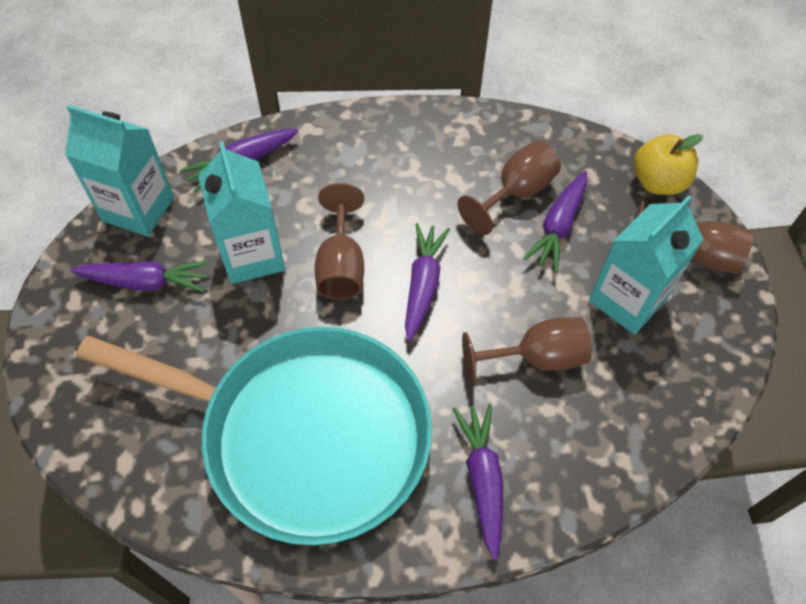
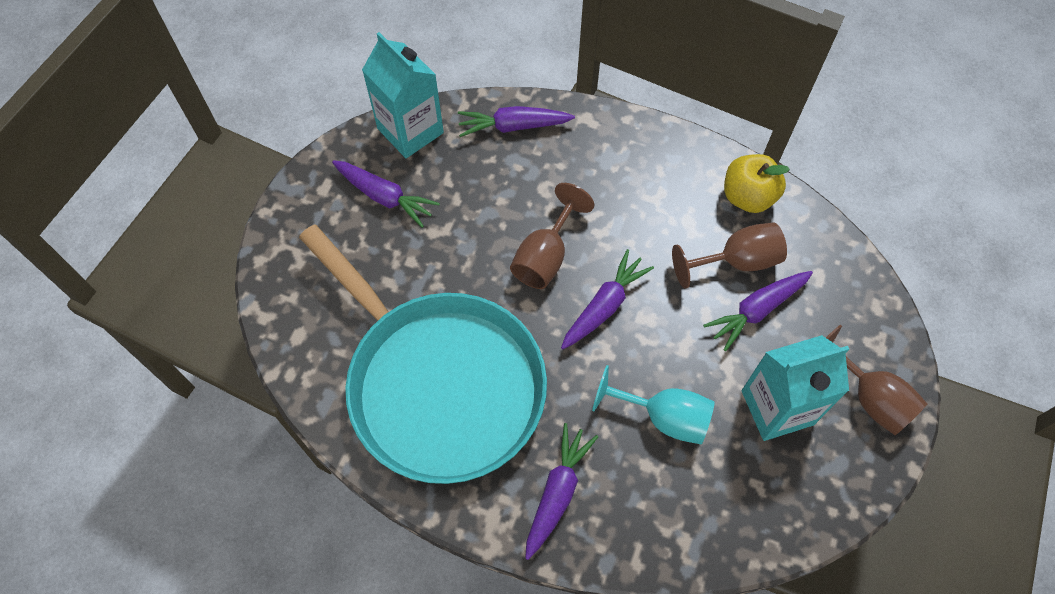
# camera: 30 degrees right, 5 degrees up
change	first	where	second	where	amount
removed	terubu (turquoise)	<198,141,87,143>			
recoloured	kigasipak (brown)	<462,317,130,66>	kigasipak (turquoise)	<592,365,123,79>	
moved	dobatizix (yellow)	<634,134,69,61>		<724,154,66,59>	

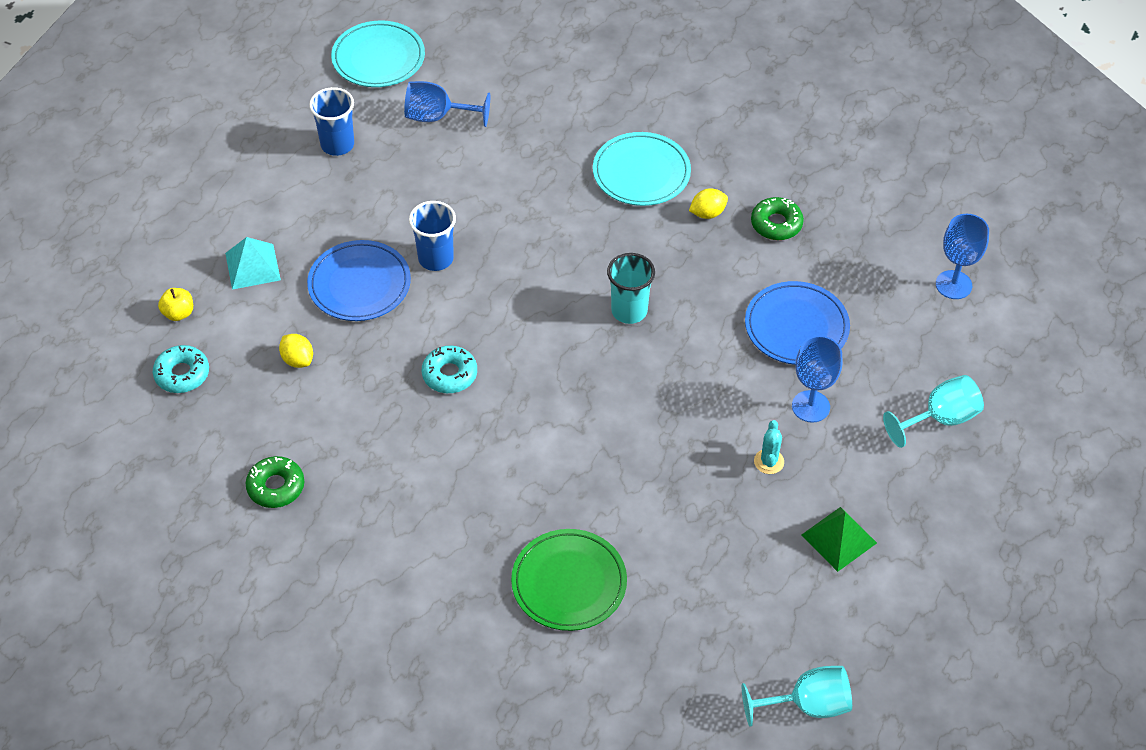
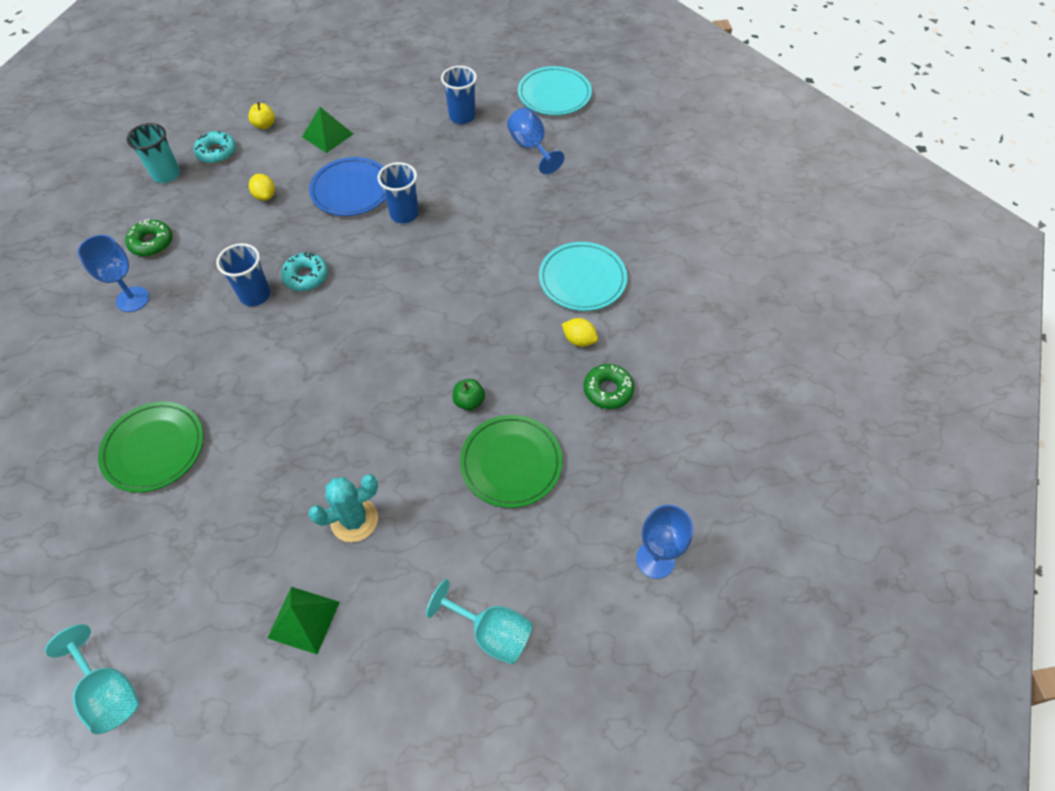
# camera: 55 degrees right, 5 degrees up
change	first	where	second	where	amount
recoloured	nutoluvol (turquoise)	<225,237,56,53>	nutoluvol (green)	<302,107,51,46>	
turned	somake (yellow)	<279,334,34,34>		<249,174,26,27>	45 degrees counterclockwise
moved	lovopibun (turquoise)	<607,253,48,71>		<127,123,53,60>	
recoloured	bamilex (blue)	<745,281,105,84>	bamilex (green)	<460,415,102,93>	
resized	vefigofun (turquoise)	<754,420,30,54>		<308,474,70,68>	x1.63
moved	kigasipak (blue)	<792,336,50,87>		<78,235,71,77>	
added			lovopibun (blue)	<216,243,55,63>	
added			dobatizix (green)	<453,379,32,31>	

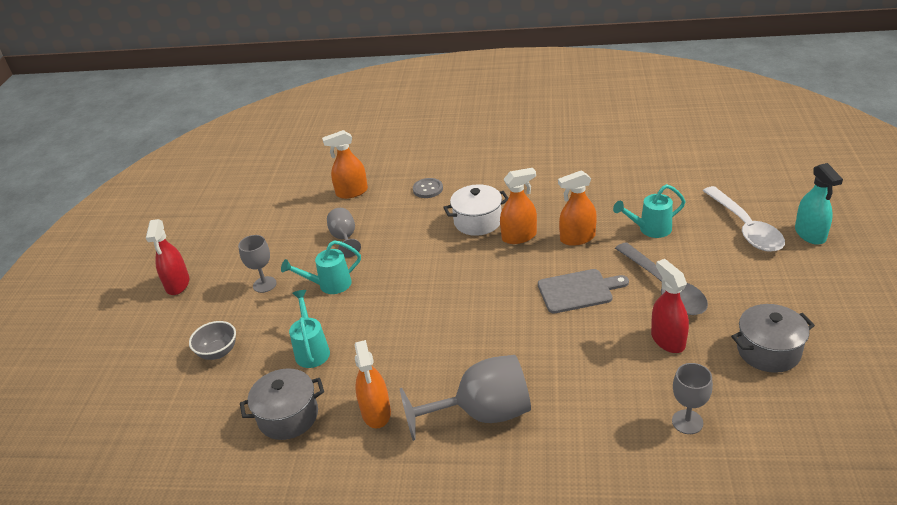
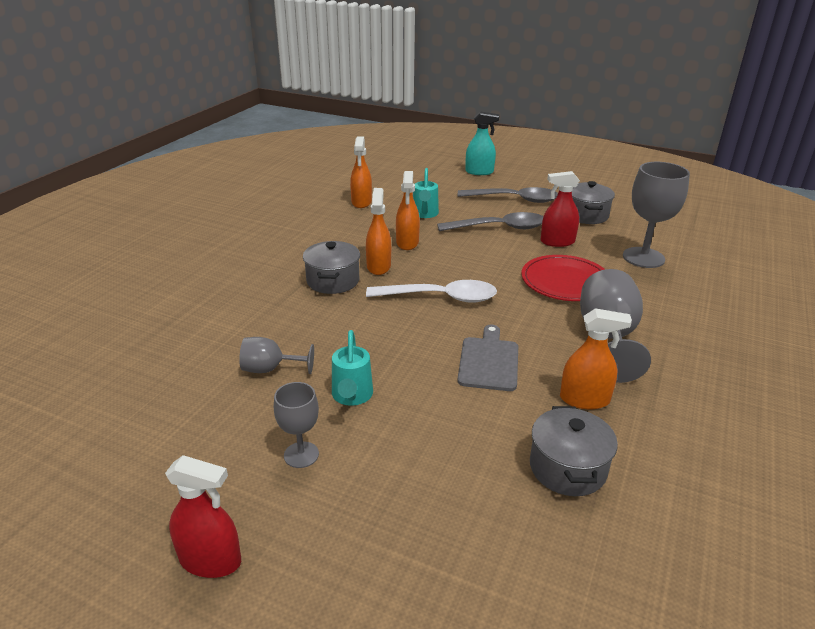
# camera: 75 degrees left, 5 degrees down
change	first	where	second	where	amount
removed	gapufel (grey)	<189,321,47,39>			
removed	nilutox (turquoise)	<289,290,41,78>			
moved	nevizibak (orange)	<322,130,46,69>		<350,136,22,72>	
removed	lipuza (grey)	<413,178,30,20>			
recoloured	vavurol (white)	<443,184,65,52>	vavurol (grey)	<303,241,57,53>	
moved	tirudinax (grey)	<538,269,91,45>		<457,325,61,66>	
resized	kigasipak (grey)	<672,363,41,71>		<623,162,67,106>	x1.78
moved	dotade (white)	<703,186,82,66>		<366,280,131,23>	
added			dotade (grey)	<458,187,100,16>	
added			bamilex (red)	<521,255,84,46>	

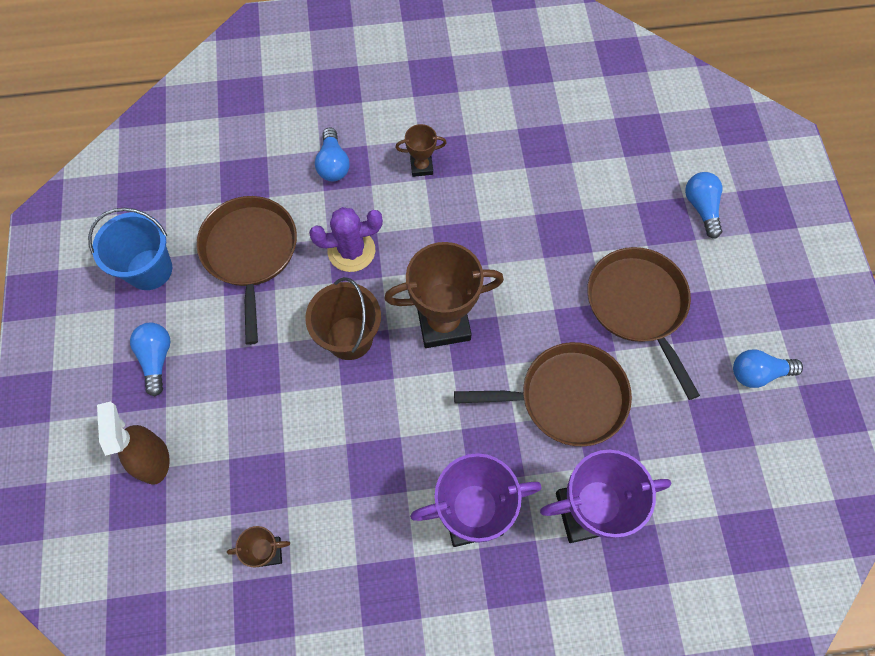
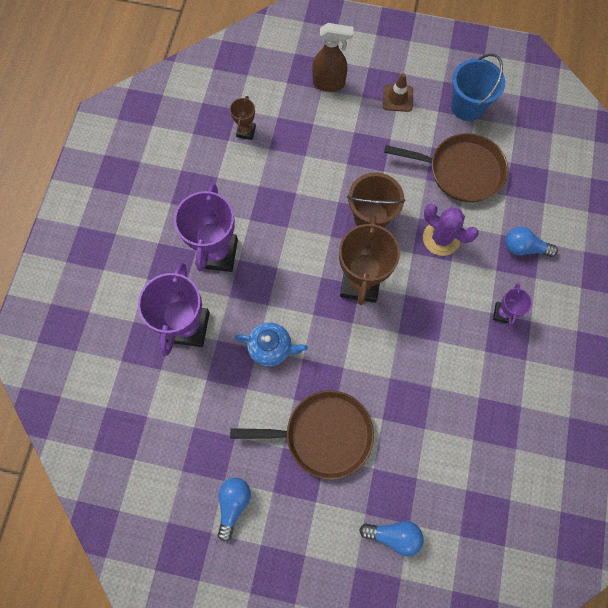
# camera: 110 degrees right, 5 degrees up
change	first	where	second	where	amount
replaced	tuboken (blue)	<130,323,41,73>	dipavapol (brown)	<383,73,30,39>	
turned	vefigofun (purple)	<309,207,74,65>		<423,204,56,52>	60 degrees counterclockwise
recoloured	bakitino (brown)	<396,124,50,53>	bakitino (purple)	<493,284,39,42>	
replaced	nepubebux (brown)	<454,342,178,104>	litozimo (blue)	<235,322,73,44>	

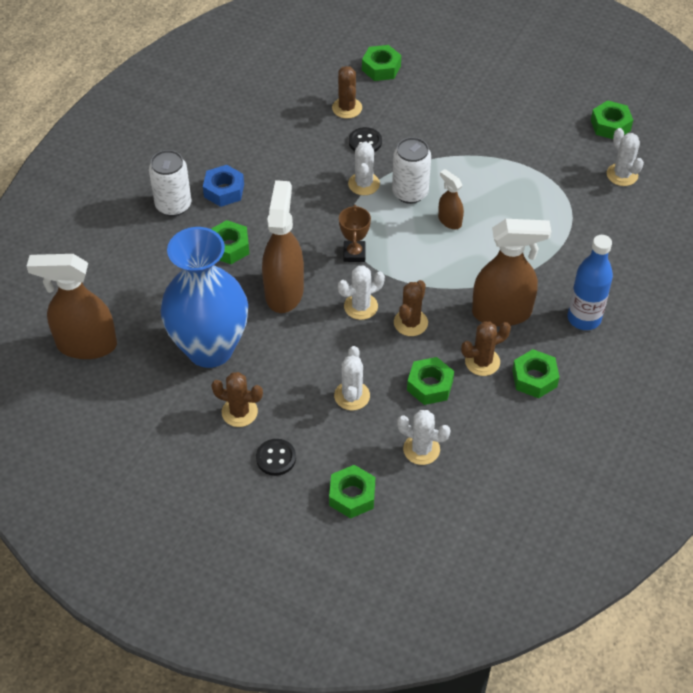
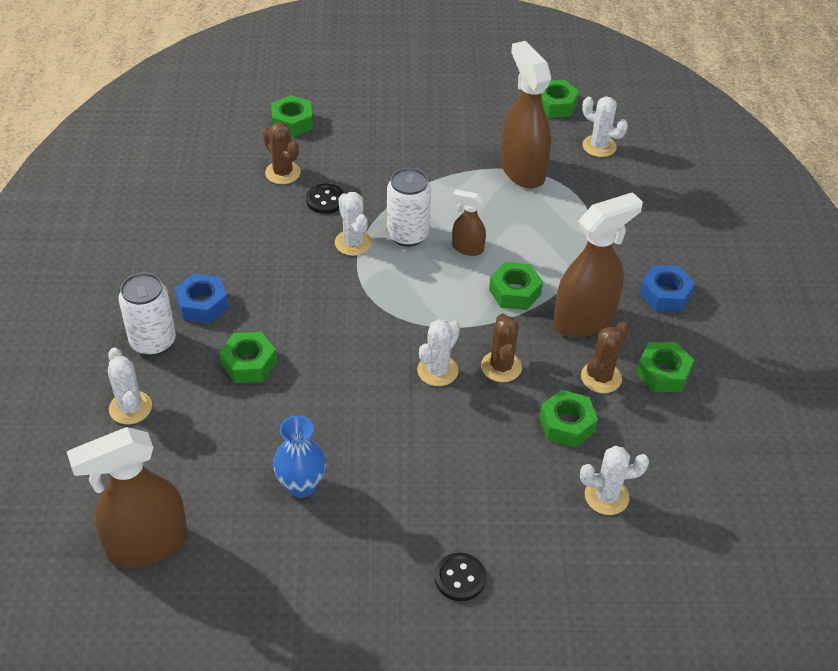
# camera: 30 degrees left, 5 degrees down
change	first	where	second	where	amount
resized	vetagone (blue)	<161,227,87,141>		<273,415,53,83>	x0.48
removed	vefigofun (brown)	<211,372,52,55>			
moved	nevizibak (brown)	<262,180,42,133>		<501,41,50,147>	
moved	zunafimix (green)	<329,465,46,54>		<489,262,54,48>	
moved	vefigofun (white)	<334,346,36,64>		<108,347,44,77>	
removed	bakitino (brown)	<339,205,32,57>			
replaced	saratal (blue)	<567,235,46,95>	zunafimix (blue)	<640,265,55,47>	

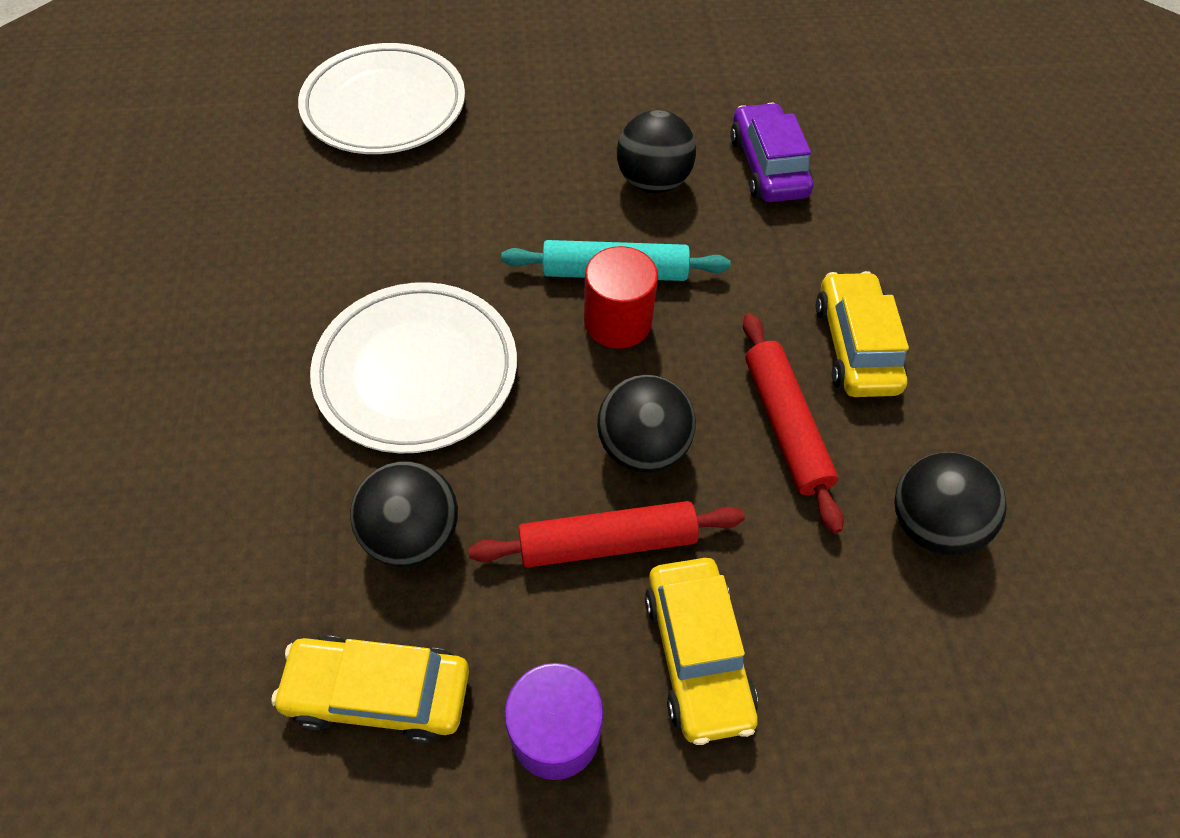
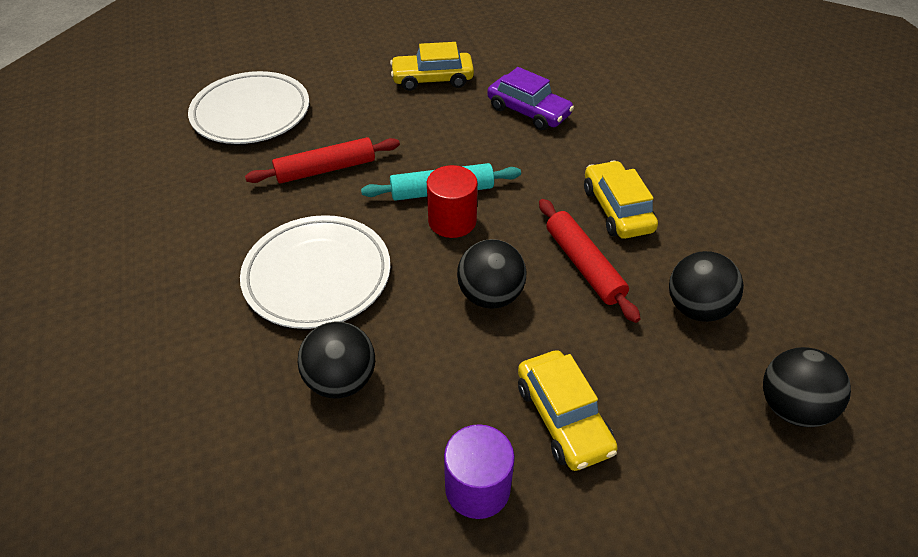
# camera: 10 degrees left, 10 degrees down
change	first	where	second	where	amount
moved	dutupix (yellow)	<271,636,198,107>		<390,42,84,49>	
moved	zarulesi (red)	<468,501,277,67>		<245,137,155,47>	
moved	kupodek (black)	<617,110,79,84>		<763,347,88,80>	
turned	dutupix (purple)	<730,103,83,99>		<487,67,87,64>	150 degrees clockwise

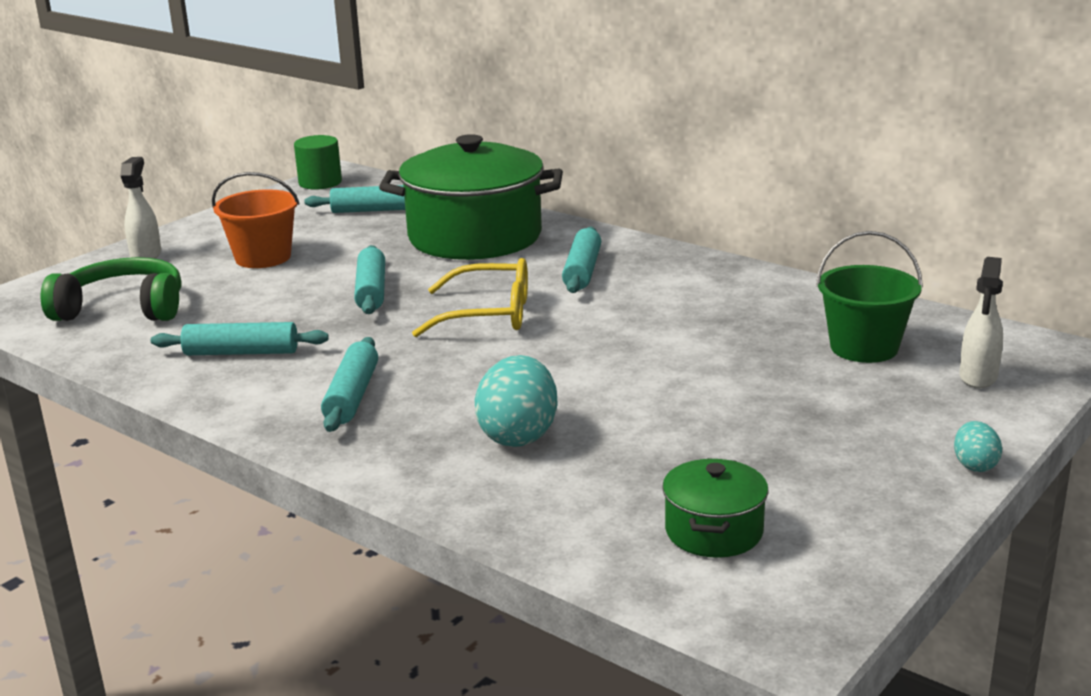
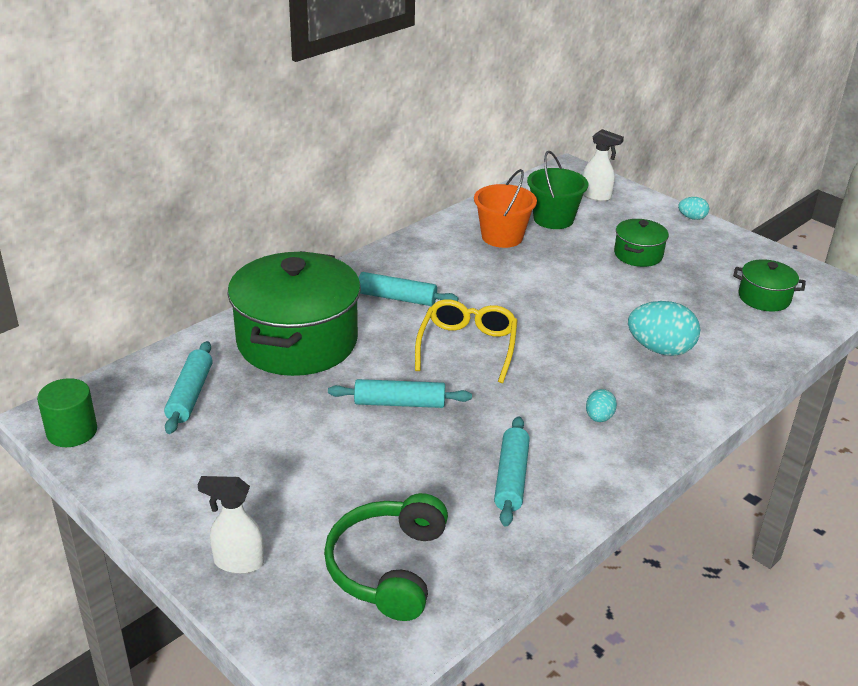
# camera: 85 degrees left, 10 degrees up
change	first	where	second	where	amount
moved	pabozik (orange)	<212,172,88,96>		<474,169,63,79>	
replaced	zarulesi (turquoise)	<321,337,57,95>	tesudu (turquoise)	<586,389,31,33>	
added			vavurol (green)	<614,219,55,48>	

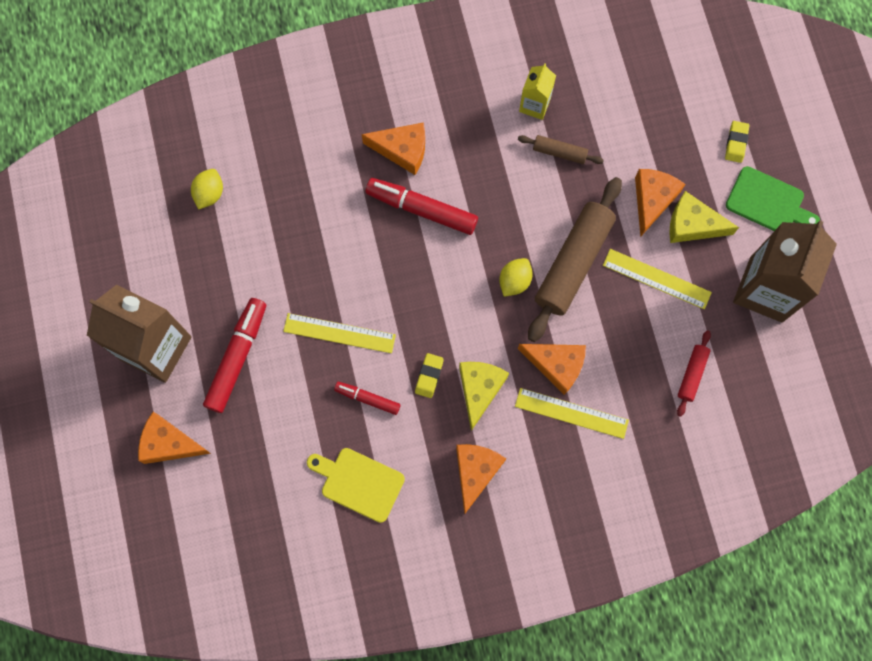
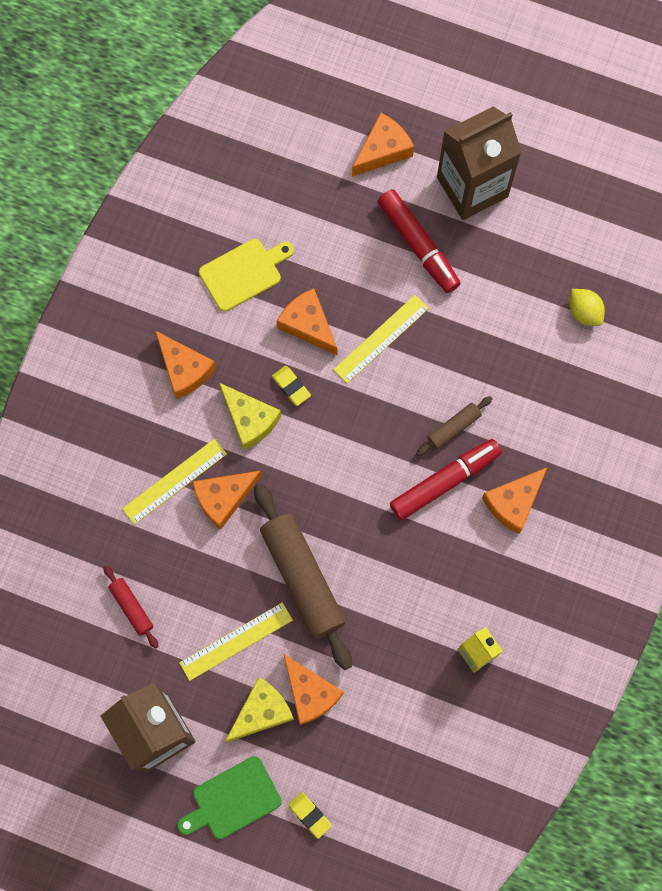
# camera: 125 degrees right, 0 degrees up
change	first	where	second	where	amount
replaced	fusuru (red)	<334,382,67,33>	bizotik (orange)	<276,288,62,67>	
removed	somake (yellow)	<499,258,34,39>			
moved	zarulesi (brown)	<518,135,86,29>		<416,396,76,60>	

